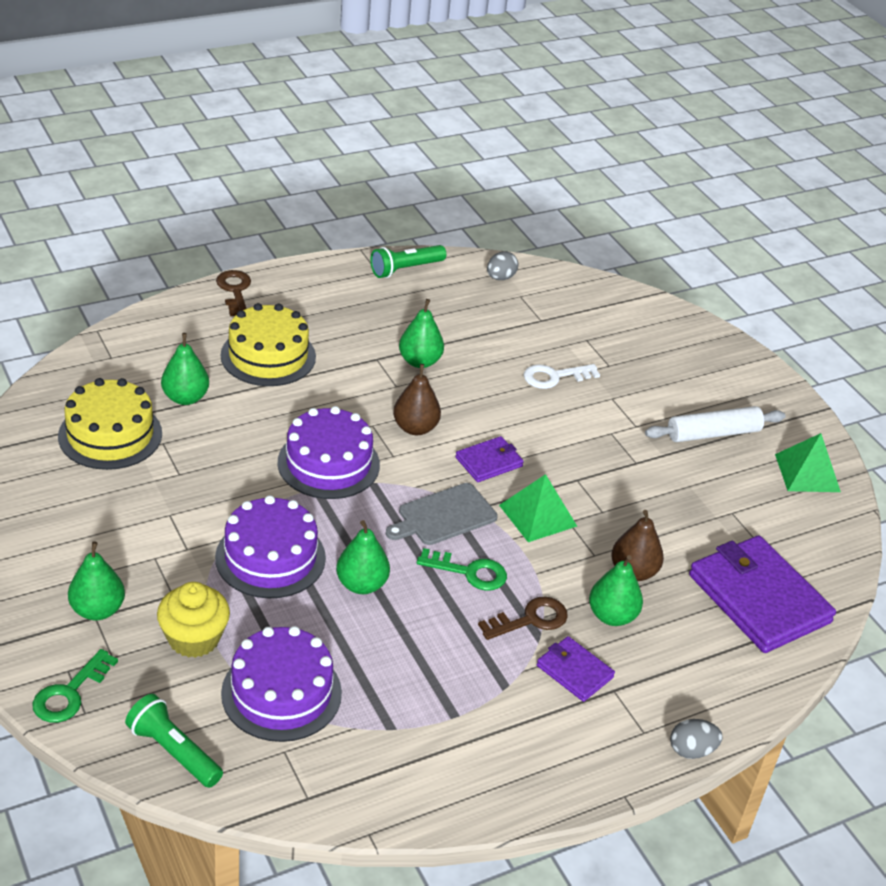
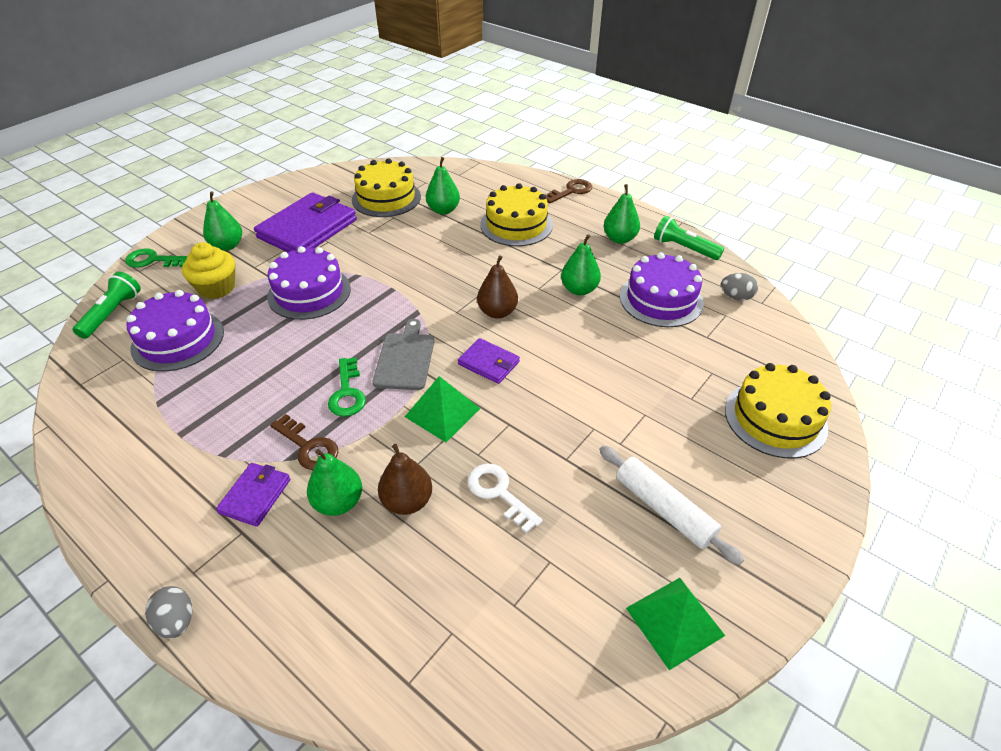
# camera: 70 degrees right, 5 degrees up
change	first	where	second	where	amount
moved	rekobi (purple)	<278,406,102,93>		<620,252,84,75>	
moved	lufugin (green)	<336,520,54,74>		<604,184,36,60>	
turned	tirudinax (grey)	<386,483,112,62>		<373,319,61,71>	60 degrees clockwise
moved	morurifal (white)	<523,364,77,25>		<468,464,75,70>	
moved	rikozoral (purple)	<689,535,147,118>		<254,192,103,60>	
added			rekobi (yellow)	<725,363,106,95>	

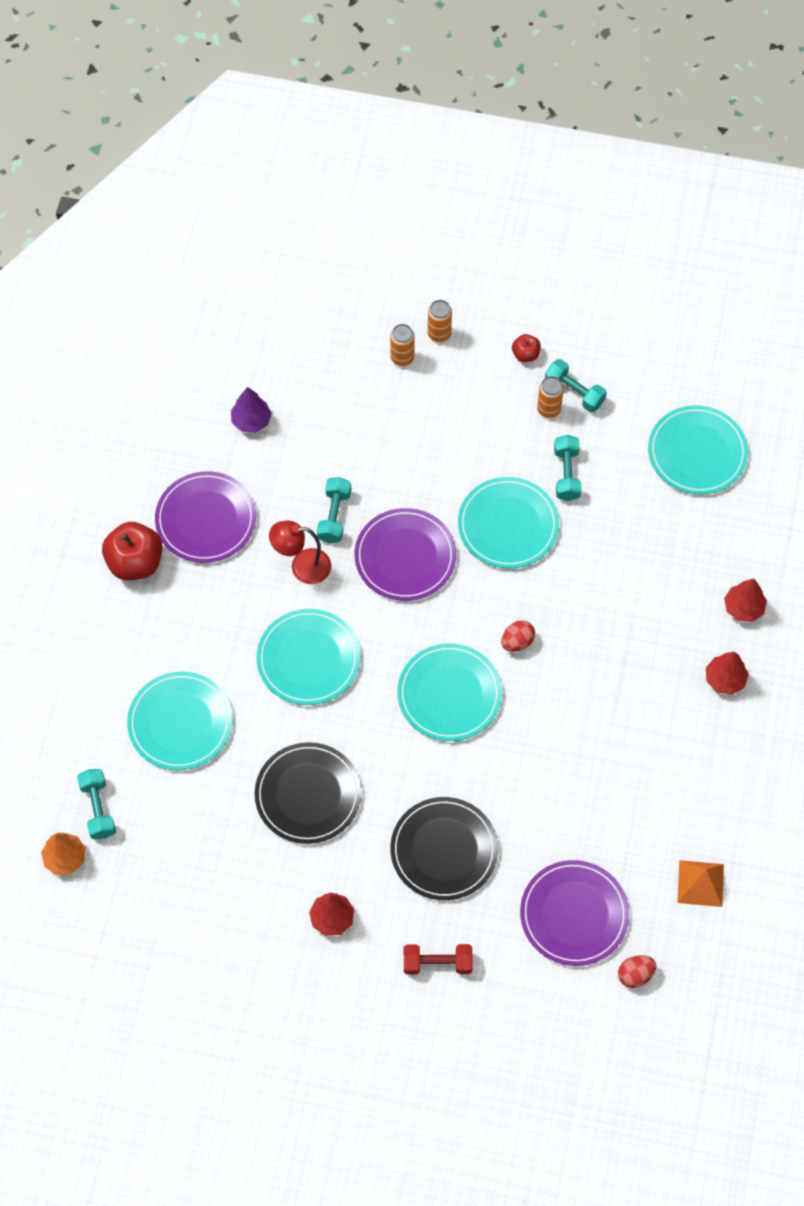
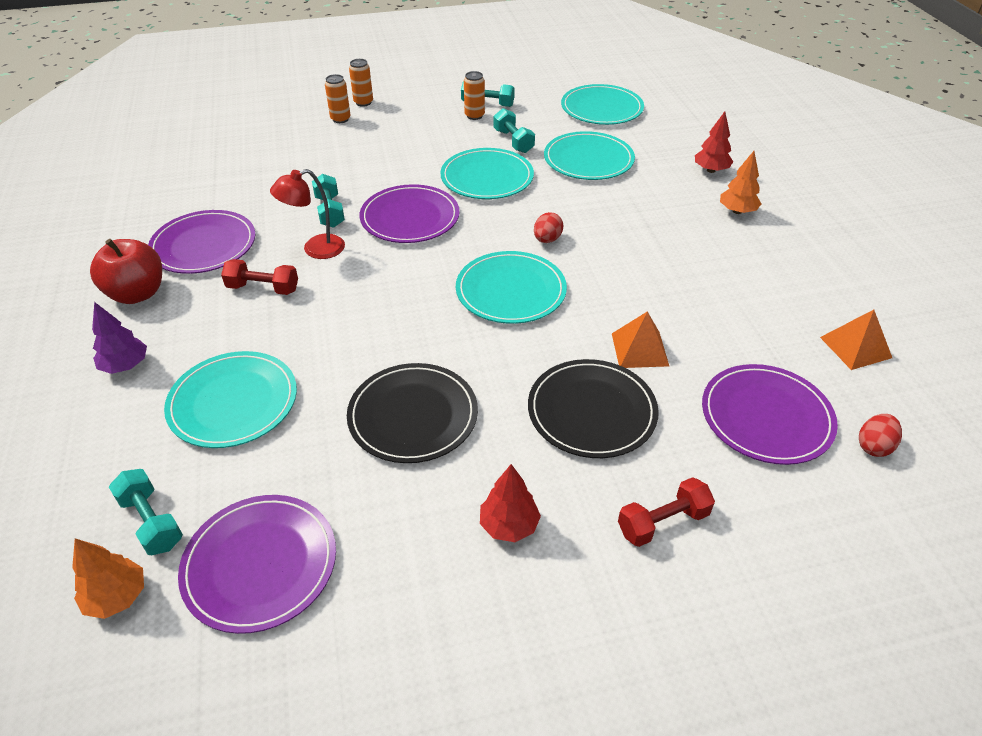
# camera: 25 degrees left, 20 degrees down
change	first	where	second	where	amount
moved	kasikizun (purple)	<231,387,41,46>		<92,302,55,72>	
moved	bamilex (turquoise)	<257,609,103,96>		<544,131,91,49>	
removed	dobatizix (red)	<512,334,29,28>			
recoloured	kasikizun (red)	<706,651,43,44>	kasikizun (orange)	<720,151,41,63>	
added			bamilex (purple)	<178,495,158,139>	
added			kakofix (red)	<221,259,77,36>	
added			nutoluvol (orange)	<612,311,57,57>	

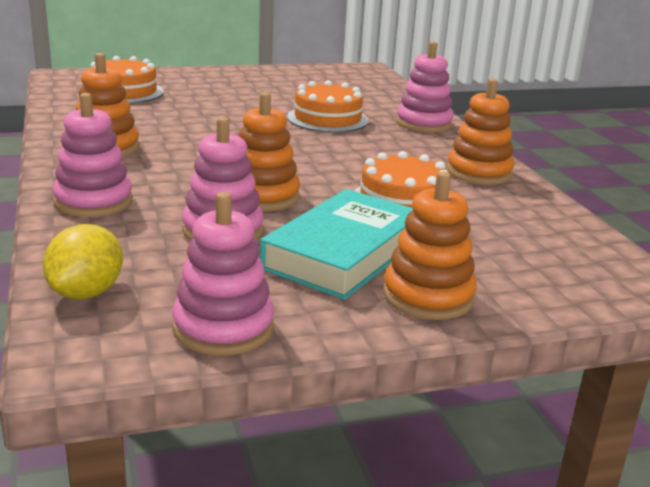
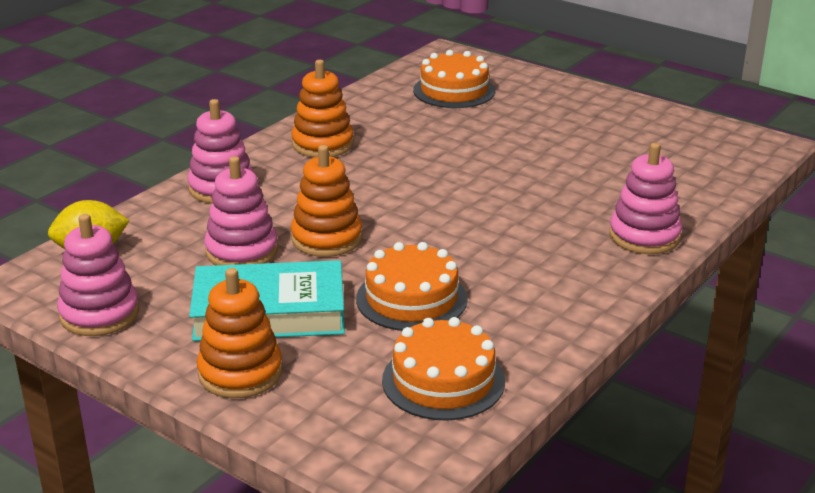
# camera: 55 degrees right, 5 degrees up
change	first	where	second	where	amount
moved	rekobi (orange)	<287,80,82,53>		<382,317,123,104>	
removed	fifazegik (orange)	<447,79,68,106>			

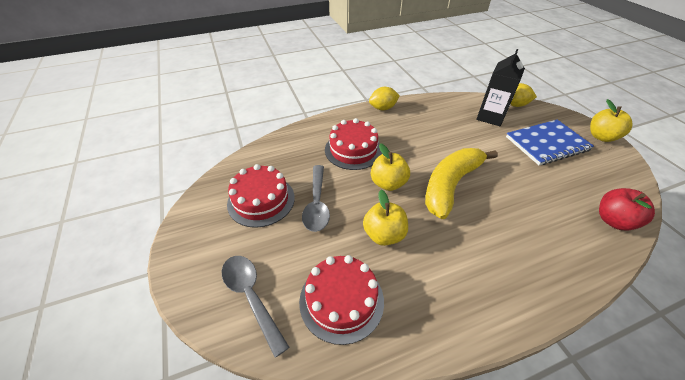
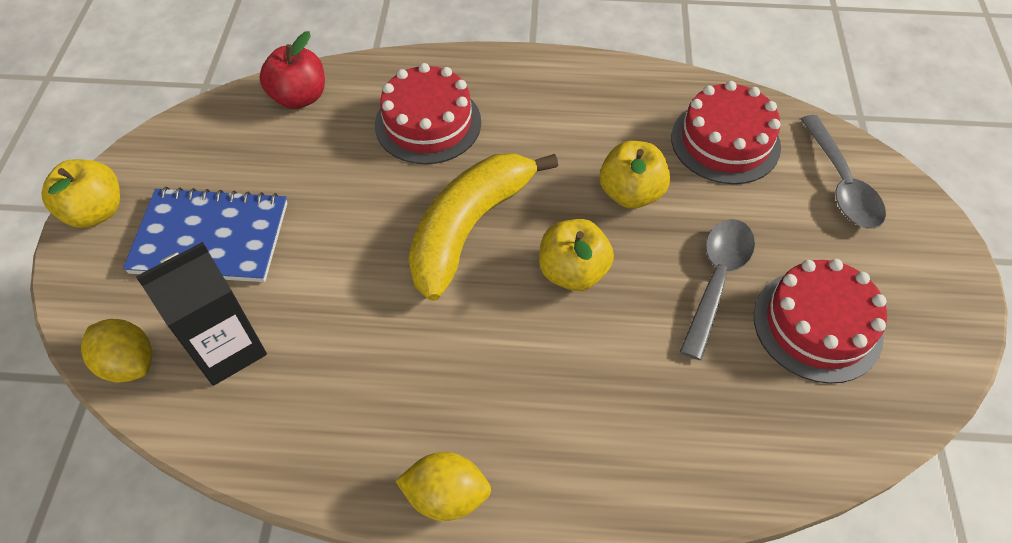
# camera: 155 degrees left, 10 degrees up
change	first	where	second	where	amount
moved	rekobi (red)	<325,118,57,52>		<375,63,106,101>	
turned	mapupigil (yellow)	<425,148,73,71>		<408,153,150,148>	150 degrees clockwise

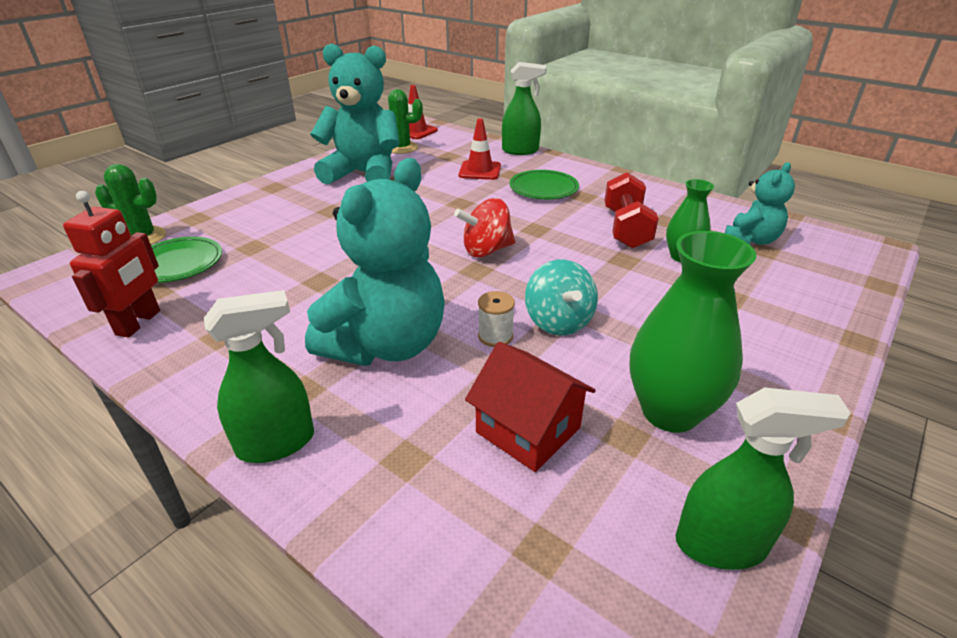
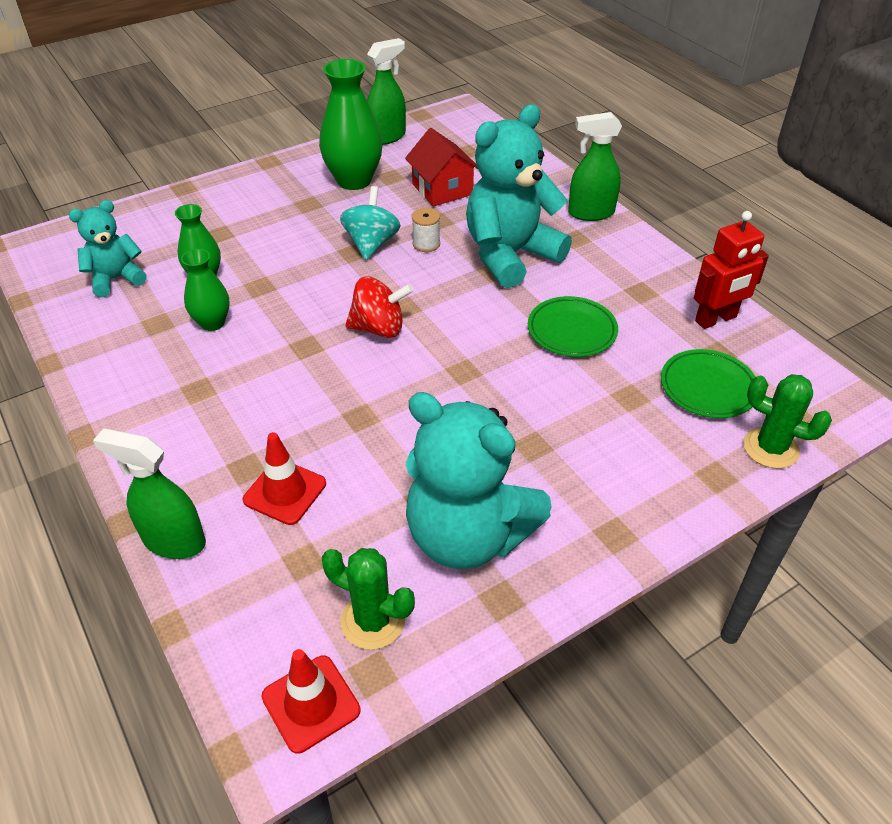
# camera: 160 degrees left, 10 degrees up
change	first	where	second	where	amount
turned	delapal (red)	<63,191,97,147>		<694,211,75,118>	150 degrees counterclockwise
moved	bamilex (green)	<509,170,70,29>		<528,296,90,61>	
replaced	kakofix (red)	<605,172,54,77>	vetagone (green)	<181,249,49,82>	
turned	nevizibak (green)	<676,387,175,183>		<367,38,39,107>	120 degrees clockwise

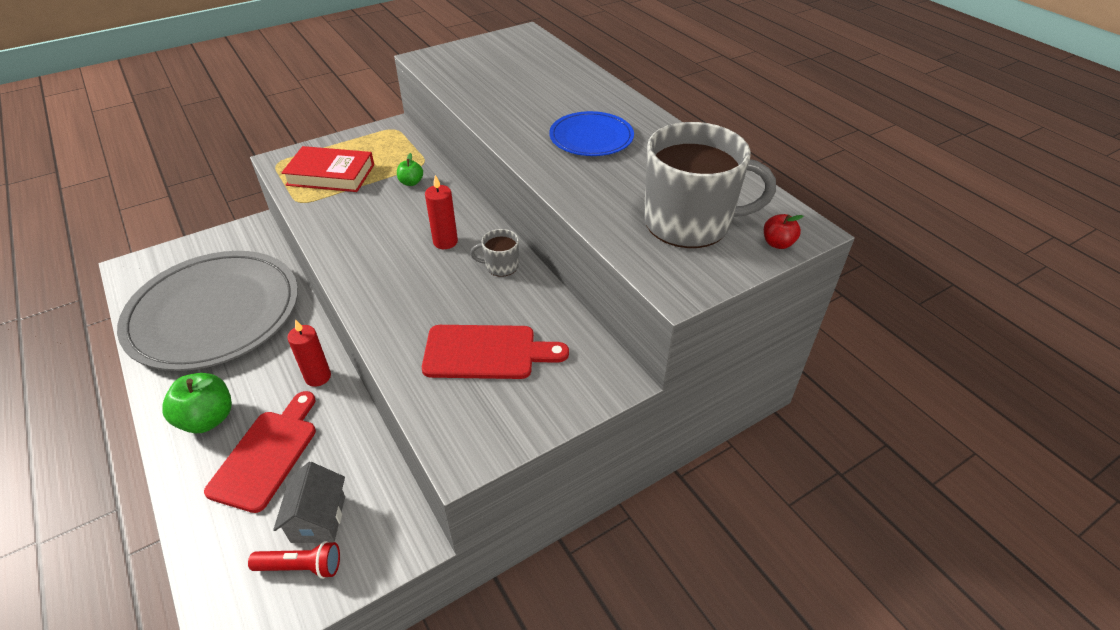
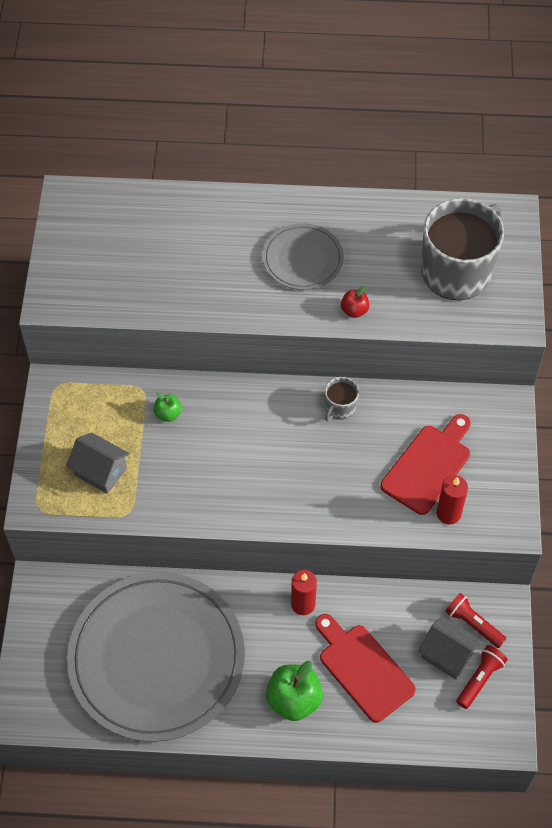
# camera: 55 degrees left, 15 degrees up
change	first	where	second	where	amount
replaced	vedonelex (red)	<281,146,93,46>	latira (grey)	<66,433,64,61>	
moved	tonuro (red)	<425,175,33,74>		<437,475,31,49>	
recoloured	bamilex (blue)	<549,111,85,45>	bamilex (grey)	<262,223,82,67>	
moved	dobatizix (red)	<764,214,39,35>		<341,286,28,32>	
added			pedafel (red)	<445,593,62,55>	

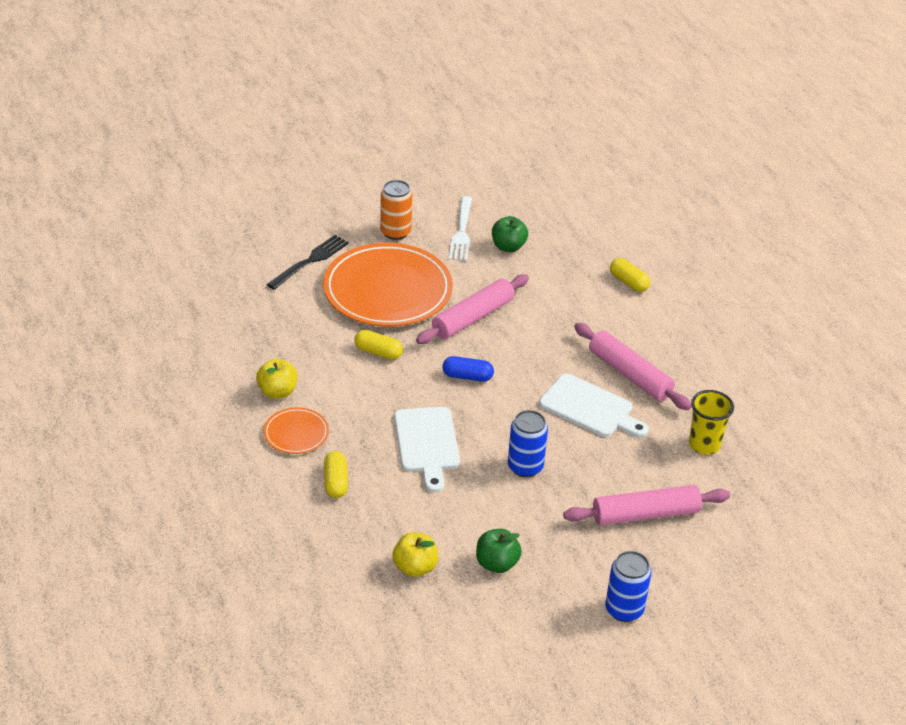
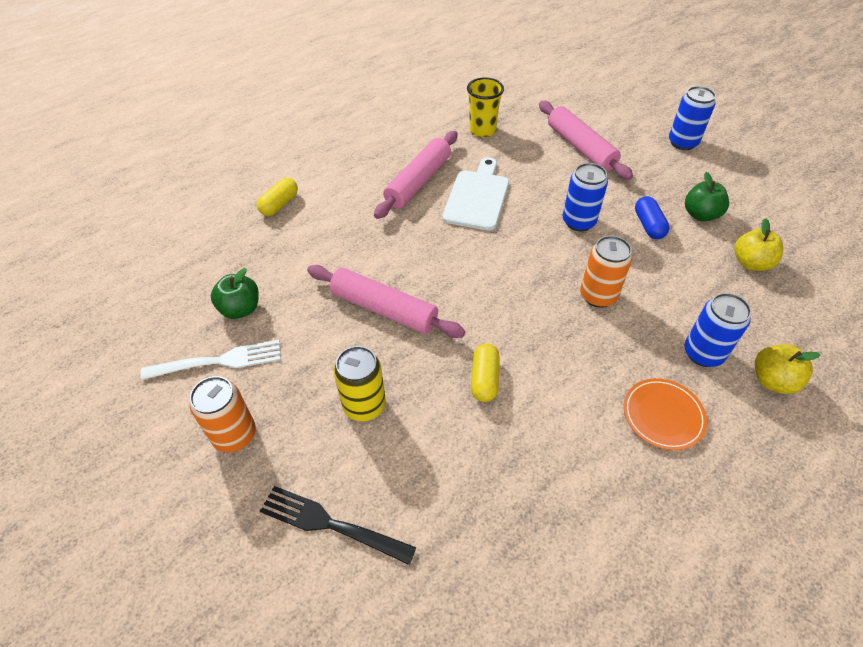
# camera: 105 degrees left, 10 degrees up
change	first	where	second	where	amount
moved	dobatizix (yellow)	<256,359,42,39>		<755,344,66,50>	
replaced	bamilex (orange)	<323,243,130,84>	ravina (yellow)	<334,346,52,75>	
replaced	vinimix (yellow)	<324,451,24,47>	ravina (blue)	<684,293,67,74>	
replaced	tirudinax (white)	<394,407,66,85>	ravina (orange)	<580,236,52,72>	
moved	vinimix (blue)	<443,356,51,26>		<635,196,34,43>	

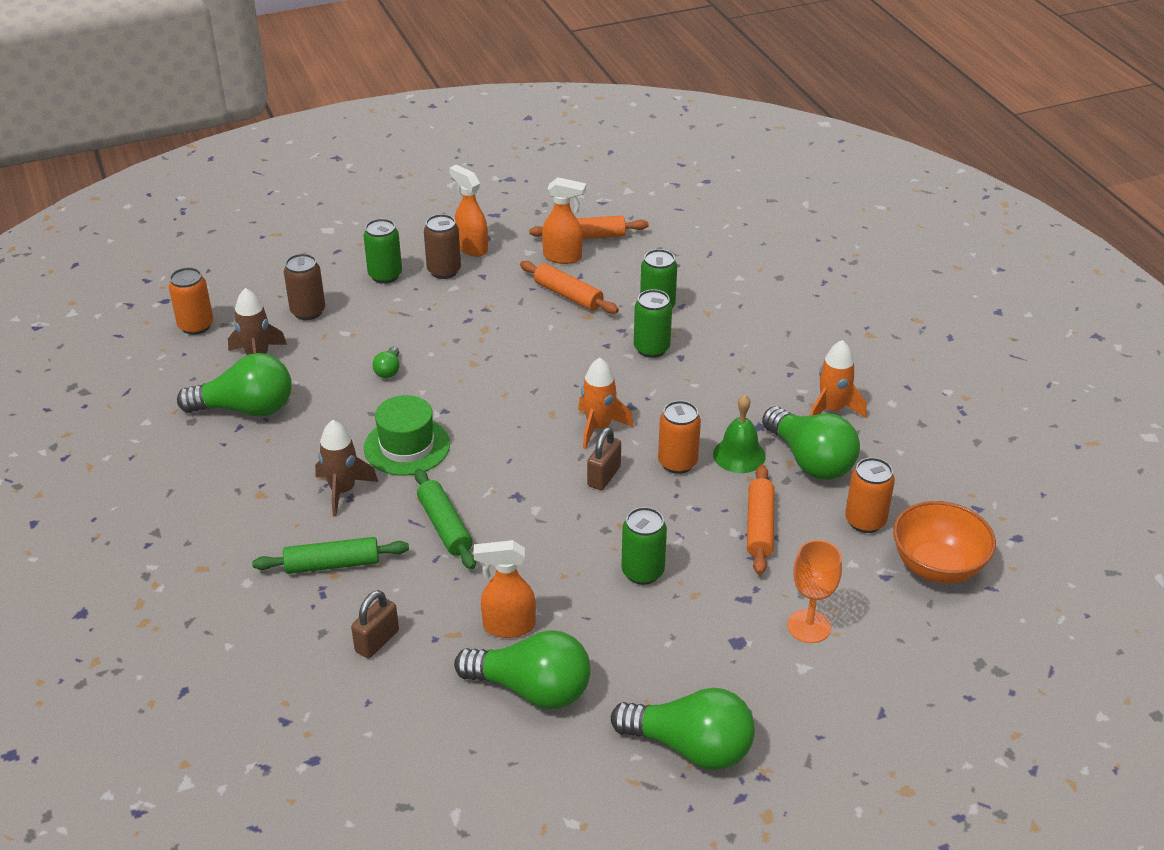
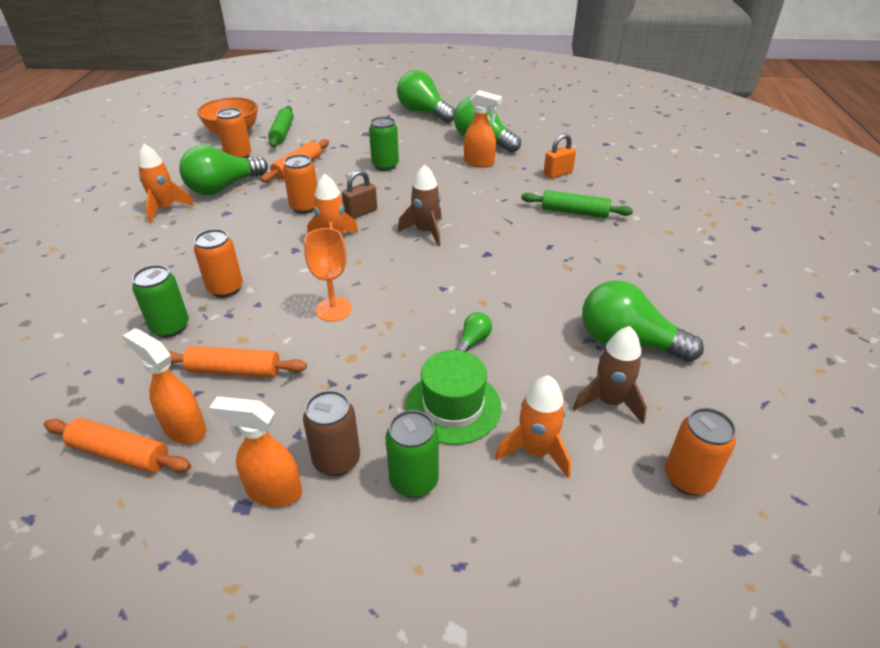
# camera: 155 degrees left, 0 degrees up
change	first	where	second	where	amount
replaced	ravina (brown)	<284,254,41,66>	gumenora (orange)	<495,375,76,103>	
moved	gumenora (brown)	<315,420,63,97>		<398,165,44,81>	
recoloured	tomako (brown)	<351,590,48,68>	tomako (orange)	<544,133,32,46>	
moved	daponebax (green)	<364,395,86,81>		<405,350,96,95>	
moved	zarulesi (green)	<414,469,62,100>		<268,106,26,41>	
turned	nevizibak (orange)	<449,164,39,93>		<209,397,93,110>	120 degrees clockwise
turned	zarulesi (orange)	<520,261,99,53>		<168,346,139,32>	60 degrees counterclockwise
recoloured	ravina (green)	<634,289,38,69>	ravina (orange)	<194,229,49,69>	
removed	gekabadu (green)	<713,395,53,78>			
turned	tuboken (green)	<762,406,98,74>		<179,145,89,50>	120 degrees counterclockwise
moved	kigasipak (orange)	<788,540,54,103>		<304,228,48,94>	

